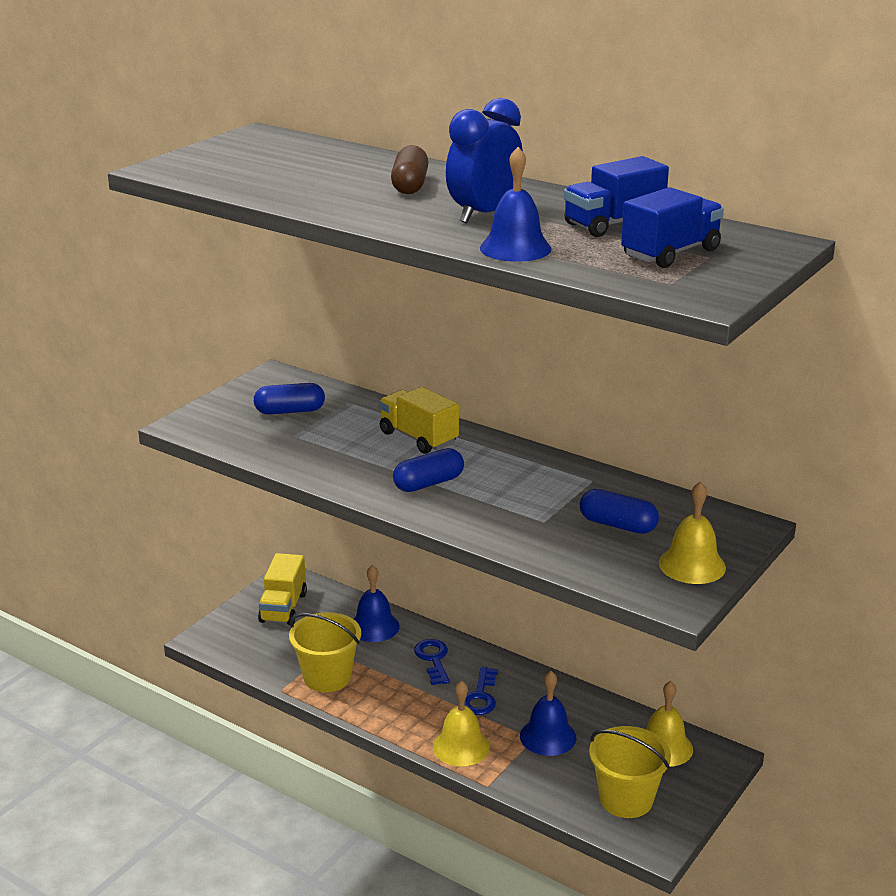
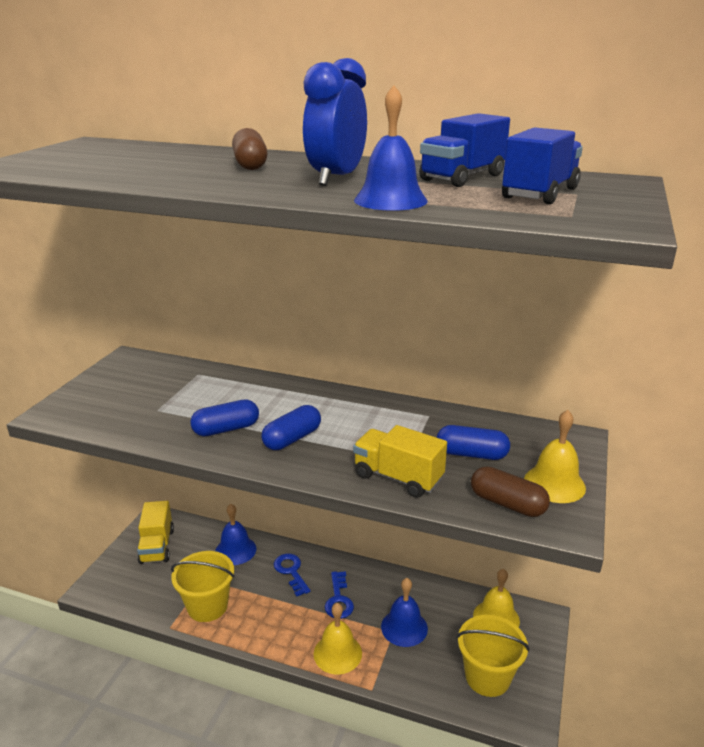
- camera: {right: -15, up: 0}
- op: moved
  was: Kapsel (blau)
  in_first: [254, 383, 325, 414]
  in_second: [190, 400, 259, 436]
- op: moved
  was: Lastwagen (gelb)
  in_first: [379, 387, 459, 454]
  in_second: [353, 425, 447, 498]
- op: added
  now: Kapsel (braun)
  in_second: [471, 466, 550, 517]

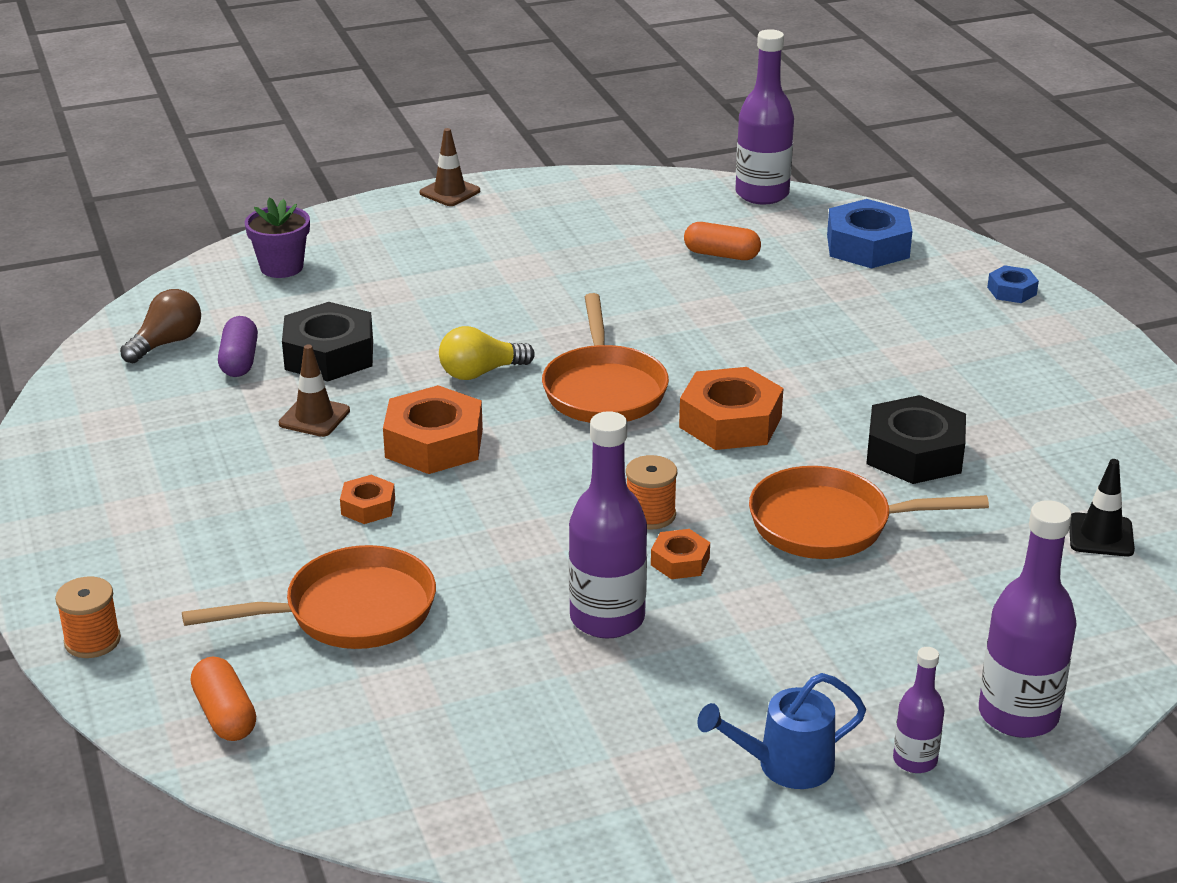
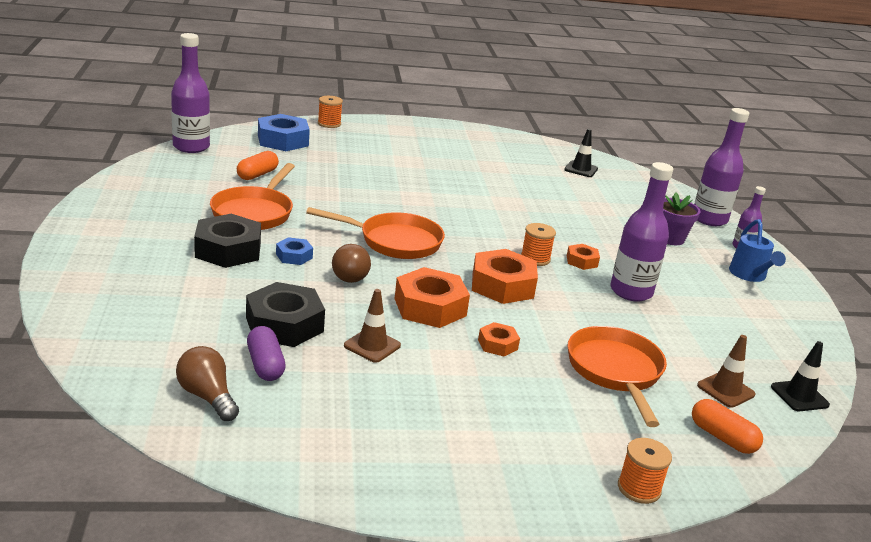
- camera: {right: -80, up: -5}
- op: moved
  was: Leitkegel (braun)
  in_first: [420, 128, 480, 206]
  in_second: [697, 335, 755, 408]
- op: moved
  was: Blumentopf (lila)
  in_first: [245, 197, 310, 278]
  in_second: [663, 192, 700, 245]
- op: moved
  was: Sechskantmutter (blau)
  in_first: [987, 265, 1039, 303]
  in_second: [276, 237, 313, 265]
- op: turned
  was: Kapsel (lila)
  in_first: [218, 316, 258, 377]
  in_second: [247, 326, 286, 381]
  clockwise: 60
- op: recoloured
  was: Glühbirne (gelb)
  now: Glühbirne (braun)
  in_first: [439, 326, 535, 380]
  in_second: [332, 244, 371, 283]
- op: moved
  was: Sechskantmutter (orange)
  in_first: [679, 367, 784, 450]
  in_second: [472, 249, 538, 304]
- op: moved
  was: Sechskantmutter (schwarz)
  in_first: [866, 395, 966, 484]
  in_second: [194, 214, 261, 268]
- op: moved
  was: Pfanne (orange)
  in_first: [749, 466, 989, 559]
  in_second: [210, 163, 295, 230]
- op: turned
  was: Kapsel (orange)
  in_first: [191, 657, 256, 741]
  in_second: [692, 399, 763, 454]
  clockwise: 60
- op: added
  now: Garnrolle (orange)
  in_second: [318, 96, 343, 128]
- op: added
  now: Leitkegel (schwarz)
  in_second: [771, 341, 830, 411]

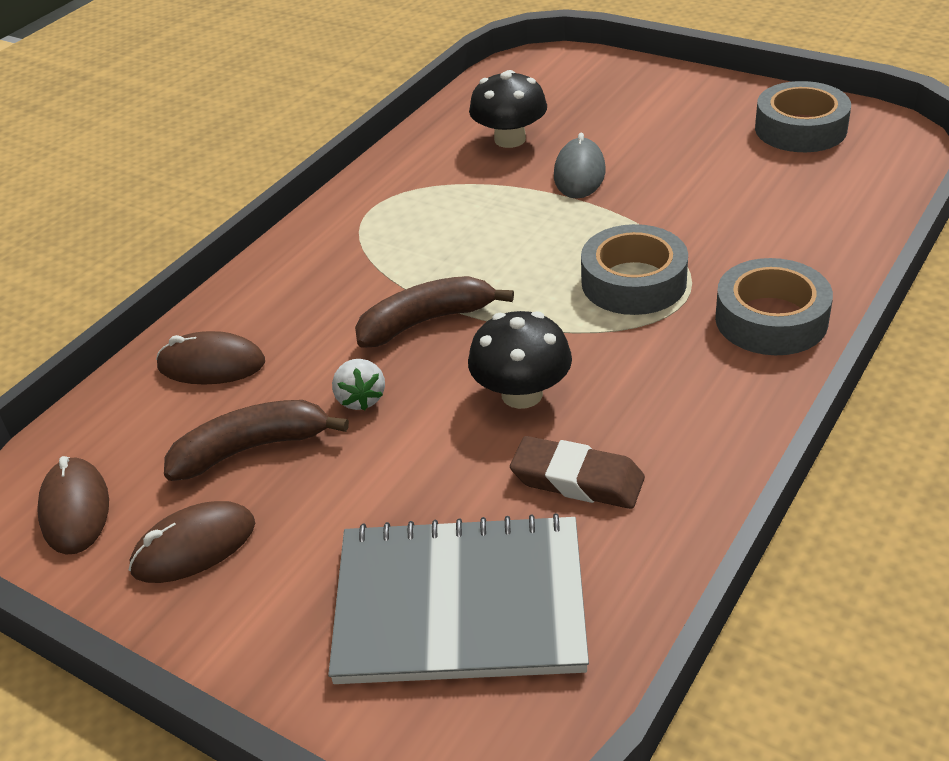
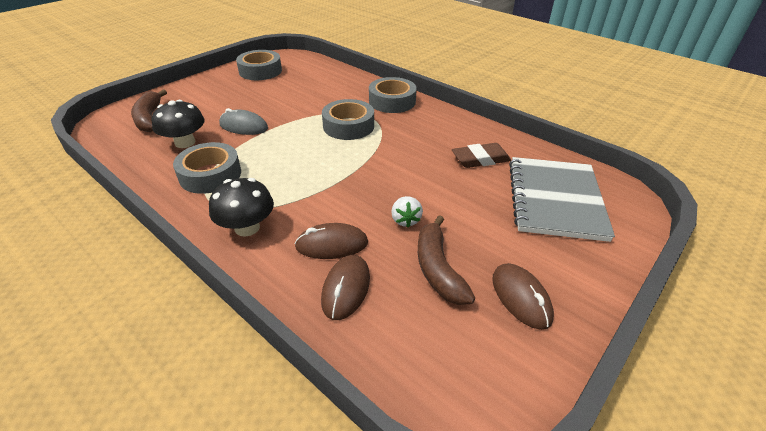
- camera: {right: -85, up: 0}
- op: moved
  was: Banane (braun)
  in_first: [355, 276, 514, 348]
  in_second: [131, 89, 167, 132]
- op: moved
  was: Pilz (schwarz)
  in_first: [468, 311, 572, 409]
  in_second: [209, 178, 274, 237]
- op: turned
  was: Erdbeere (weiß)
  in_first: [332, 359, 385, 410]
  in_second: [391, 196, 423, 227]
  clockwise: 90
- op: turned
  was: Radiergummi (braun)
  in_first: [510, 436, 645, 509]
  in_second: [452, 143, 511, 168]
  clockwise: 45
- op: moved
  was: Computermaus (braun)
  in_first: [37, 456, 109, 554]
  in_second: [295, 223, 368, 259]
- op: added
  now: Klebeband (grau)
  in_second: [173, 142, 241, 194]

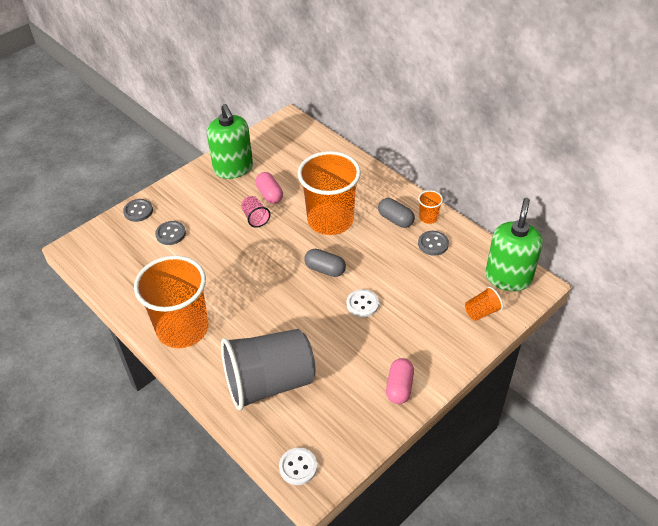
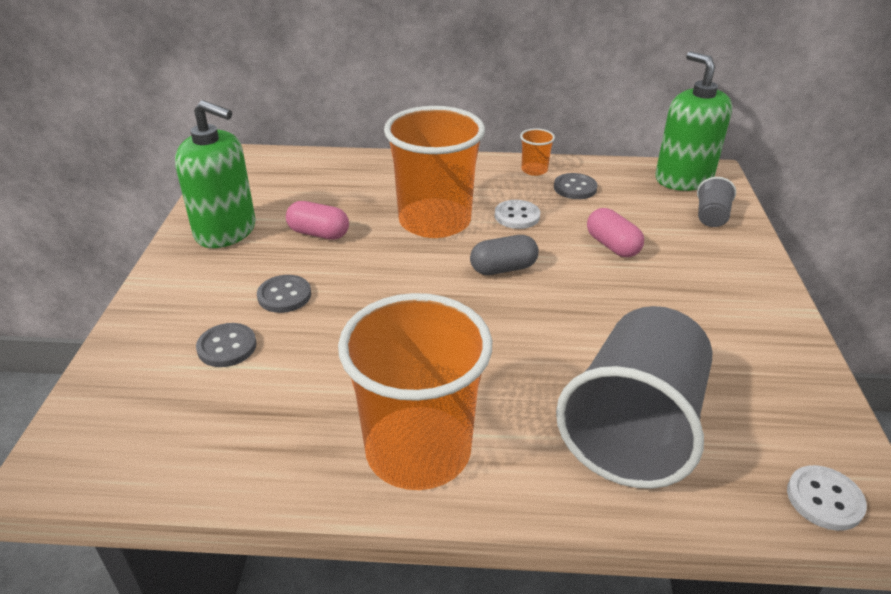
- camera: {right: -45, up: -10}
- op: removed
  was: Becher (rosa)
  in_first: [241, 196, 270, 228]
- op: removed
  was: Kapsel (grau)
  in_first: [378, 198, 415, 228]
- op: moved
  was: Knopf (grau)
  in_first: [123, 199, 153, 222]
  in_second: [257, 275, 311, 313]
- op: recoloured
  was: Becher (orange)
  now: Becher (grau)
  in_first: [465, 287, 503, 321]
  in_second: [697, 177, 736, 227]
- op: moved
  was: Knopf (weiß)
  in_first: [347, 289, 379, 317]
  in_second: [495, 200, 540, 229]
- op: moved
  was: Kapsel (rosa)
  in_first: [386, 358, 414, 404]
  in_second: [587, 208, 644, 257]

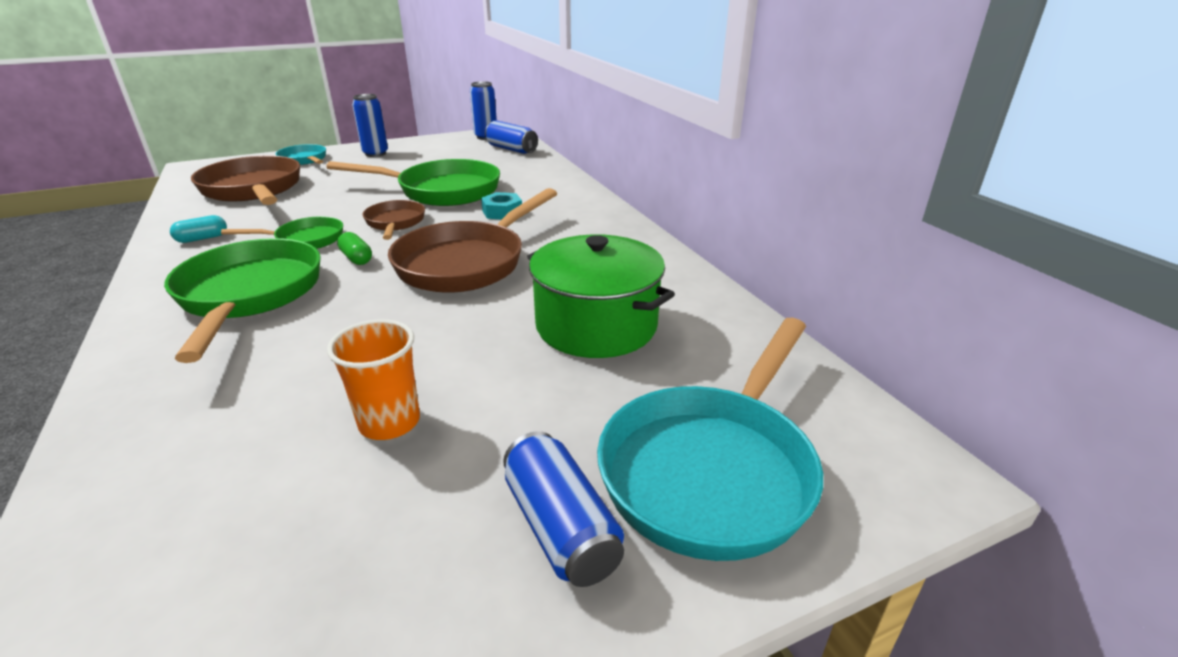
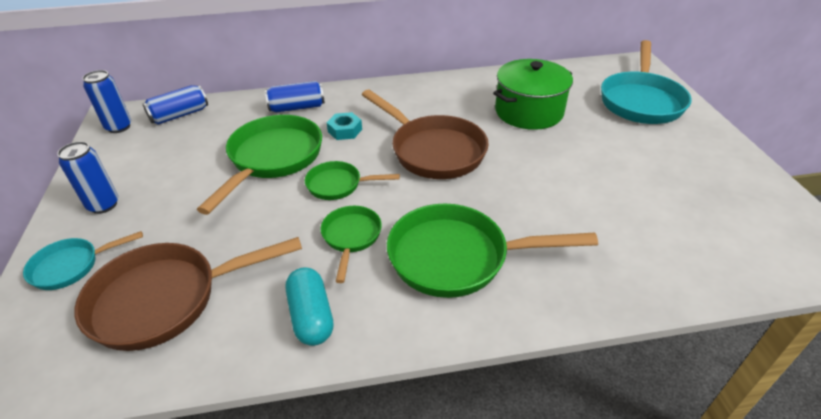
- camera: {right: -75, up: 10}
- op: recoloured
  was: Pfanne (braun)
  now: Pfanne (grün)
  in_first: [363, 200, 425, 240]
  in_second: [305, 161, 400, 200]
- op: resized
  was: Kapsel (türkis)
  in_first: [170, 215, 227, 243]
  in_second: [286, 267, 333, 346]
  ratio: 1.62
- op: removed
  was: Kapsel (grün)
  in_first: [337, 232, 372, 265]
- op: turned
  was: Pfanne (türkis)
  in_first: [597, 318, 823, 561]
  in_second: [601, 40, 692, 124]
  clockwise: 60
- op: removed
  was: Becher (orange)
  in_first: [327, 319, 420, 440]
- op: moved
  was: Dose (blau)
  in_first: [503, 431, 624, 587]
  in_second: [265, 81, 325, 113]

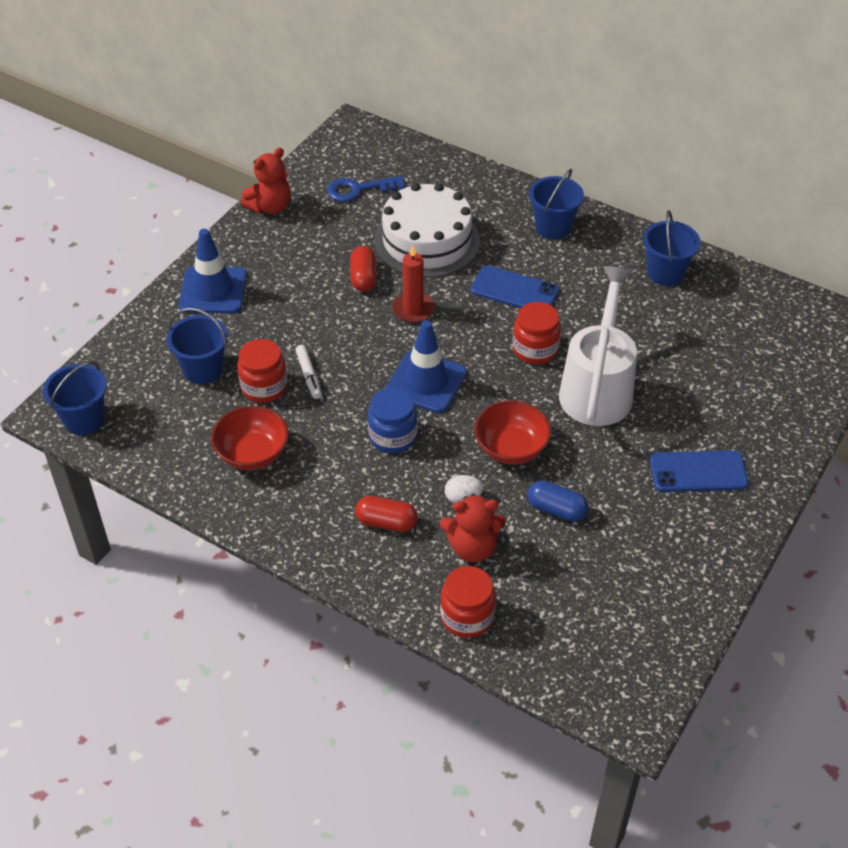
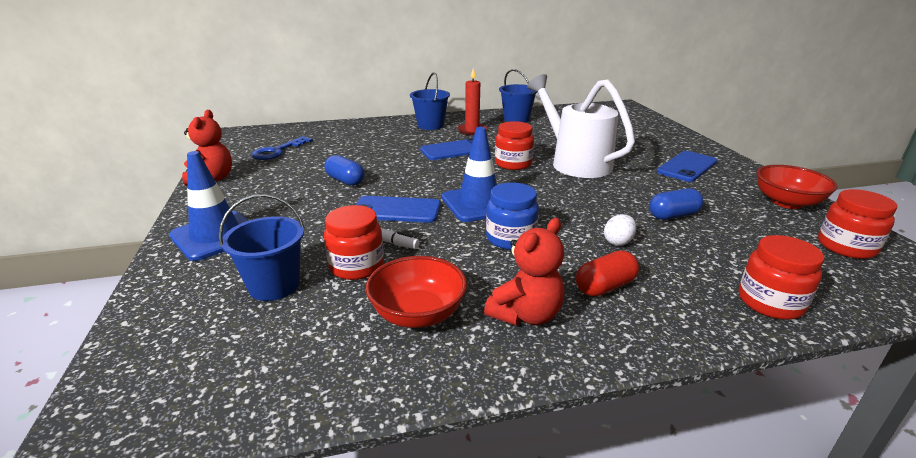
- camera: {right: -45, up: -20}
- op: removed
  was: Kuchen (weiß)
  in_first: [374, 183, 480, 278]
- op: moved
  was: Kerze (rot)
  in_first: [392, 245, 435, 323]
  in_second: [457, 68, 487, 135]
- op: recoloured
  was: Kapsel (rot)
  now: Kapsel (blau)
  in_first: [350, 246, 376, 291]
  in_second: [325, 155, 365, 186]
- op: removed
  was: Eimer (blau)
  in_first: [43, 361, 107, 435]
- op: moved
  was: Schüssel (rot)
  in_first: [474, 400, 551, 465]
  in_second: [756, 165, 838, 209]
- op: moved
  was: Teddybär (rot)
  in_first: [440, 494, 506, 562]
  in_second: [484, 218, 564, 326]
- op: added
  now: Einmachglas (rot)
  in_second: [818, 189, 897, 259]
- op: added
  now: Handy (blau)
  in_second: [356, 196, 441, 223]

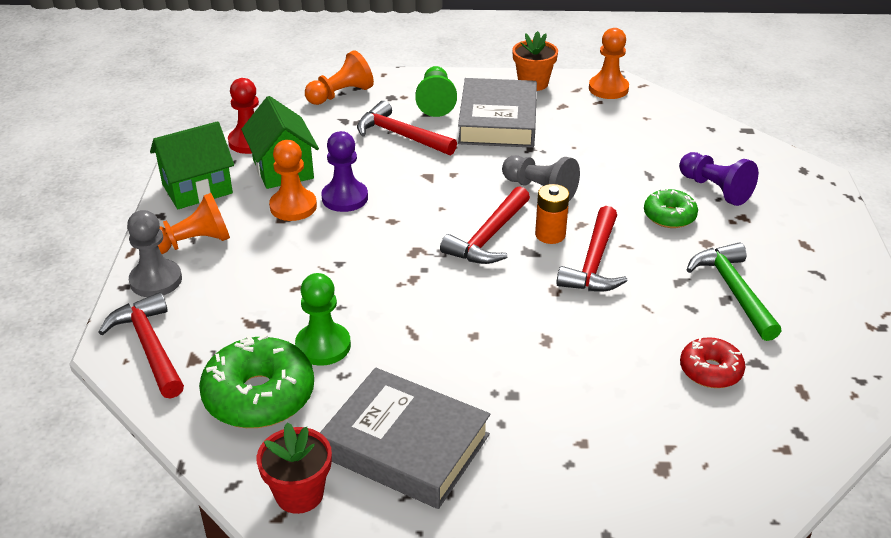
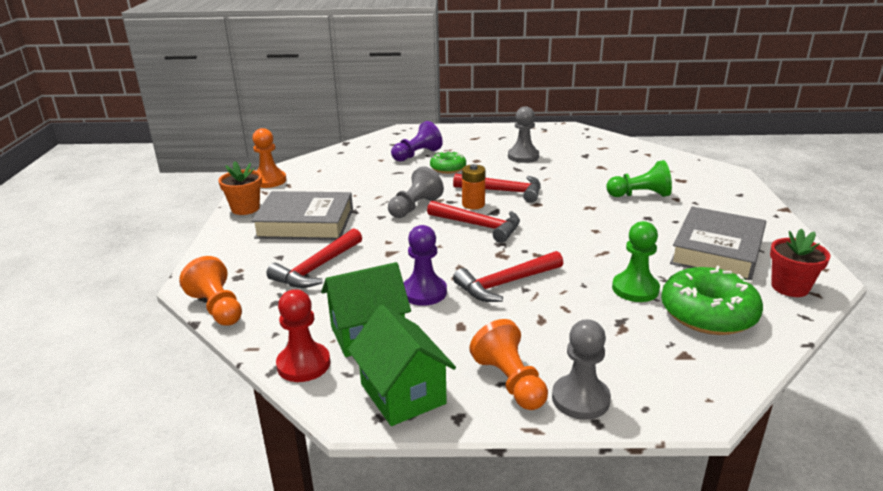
- camera: {right: -90, up: -10}
- op: moved
  was: Bauer (grün)
  in_first: [415, 66, 457, 117]
  in_second: [606, 160, 672, 197]
- op: removed
  was: Bauer (orange)
  in_first: [269, 140, 317, 221]
- op: replaced
  was: Hammer (grün)
  now: Bauer (grau)
  in_first: [687, 242, 782, 341]
  in_second: [508, 106, 539, 163]
- op: moved
  was: Hammer (rot)
  in_first: [98, 292, 184, 399]
  in_second: [453, 251, 563, 302]
- op: removed
  was: Donut (rot)
  in_first: [680, 337, 745, 388]

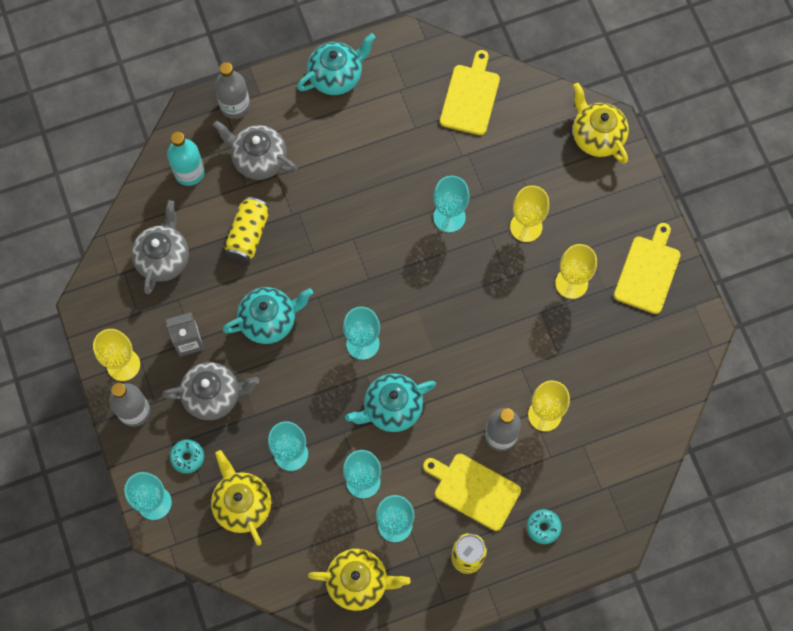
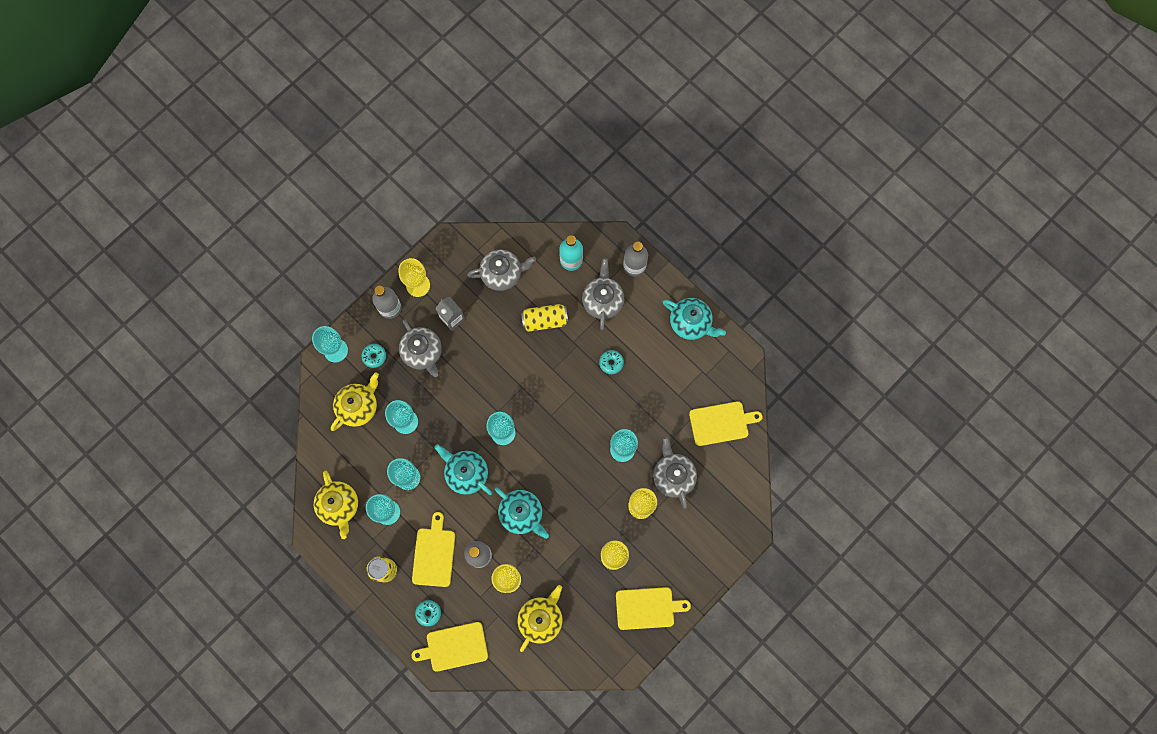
- camera: {right: 65, up: 5}
- op: moved
  was: Teekanne (gelb)
  in_first: [573, 83, 629, 164]
  in_second: [518, 585, 562, 652]
- op: moved
  was: Teekanne (türkis)
  in_first: [223, 287, 313, 344]
  in_second: [495, 487, 549, 539]
- op: added
  now: Donut (türkis)
  in_second: [599, 350, 624, 374]
- op: added
  now: Teekanne (grau)
  in_second: [653, 437, 697, 509]
- op: added
  now: Schneidebrett (gelb)
  in_second: [412, 622, 488, 672]

